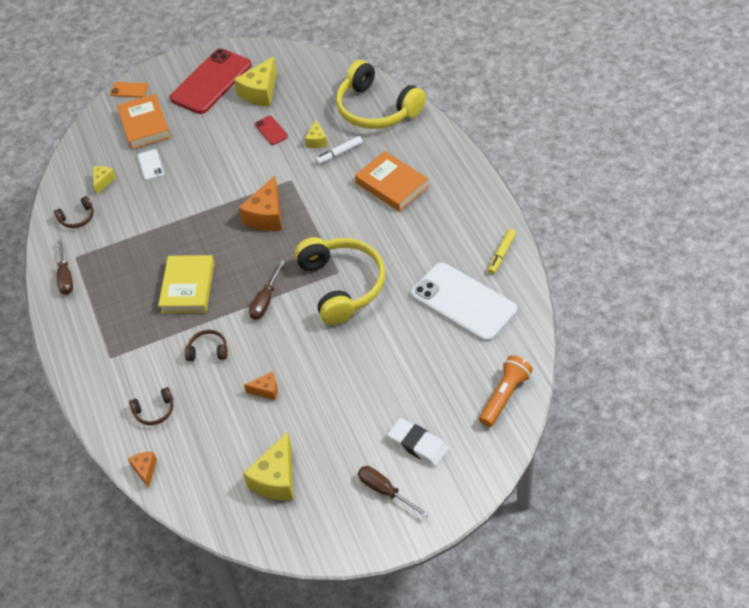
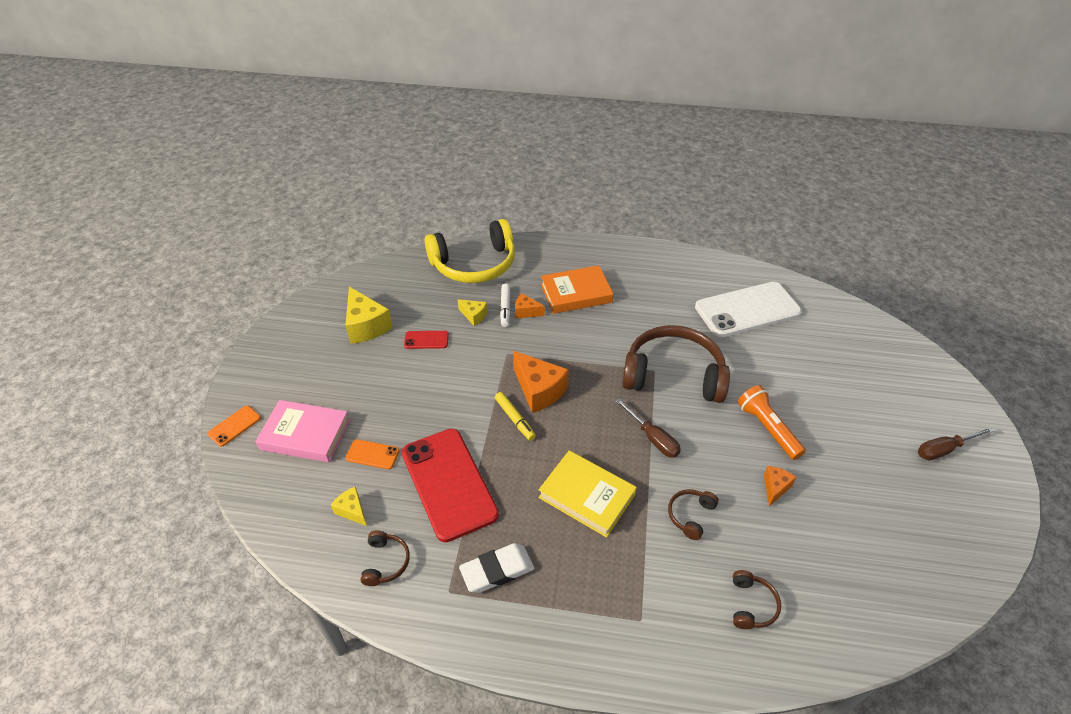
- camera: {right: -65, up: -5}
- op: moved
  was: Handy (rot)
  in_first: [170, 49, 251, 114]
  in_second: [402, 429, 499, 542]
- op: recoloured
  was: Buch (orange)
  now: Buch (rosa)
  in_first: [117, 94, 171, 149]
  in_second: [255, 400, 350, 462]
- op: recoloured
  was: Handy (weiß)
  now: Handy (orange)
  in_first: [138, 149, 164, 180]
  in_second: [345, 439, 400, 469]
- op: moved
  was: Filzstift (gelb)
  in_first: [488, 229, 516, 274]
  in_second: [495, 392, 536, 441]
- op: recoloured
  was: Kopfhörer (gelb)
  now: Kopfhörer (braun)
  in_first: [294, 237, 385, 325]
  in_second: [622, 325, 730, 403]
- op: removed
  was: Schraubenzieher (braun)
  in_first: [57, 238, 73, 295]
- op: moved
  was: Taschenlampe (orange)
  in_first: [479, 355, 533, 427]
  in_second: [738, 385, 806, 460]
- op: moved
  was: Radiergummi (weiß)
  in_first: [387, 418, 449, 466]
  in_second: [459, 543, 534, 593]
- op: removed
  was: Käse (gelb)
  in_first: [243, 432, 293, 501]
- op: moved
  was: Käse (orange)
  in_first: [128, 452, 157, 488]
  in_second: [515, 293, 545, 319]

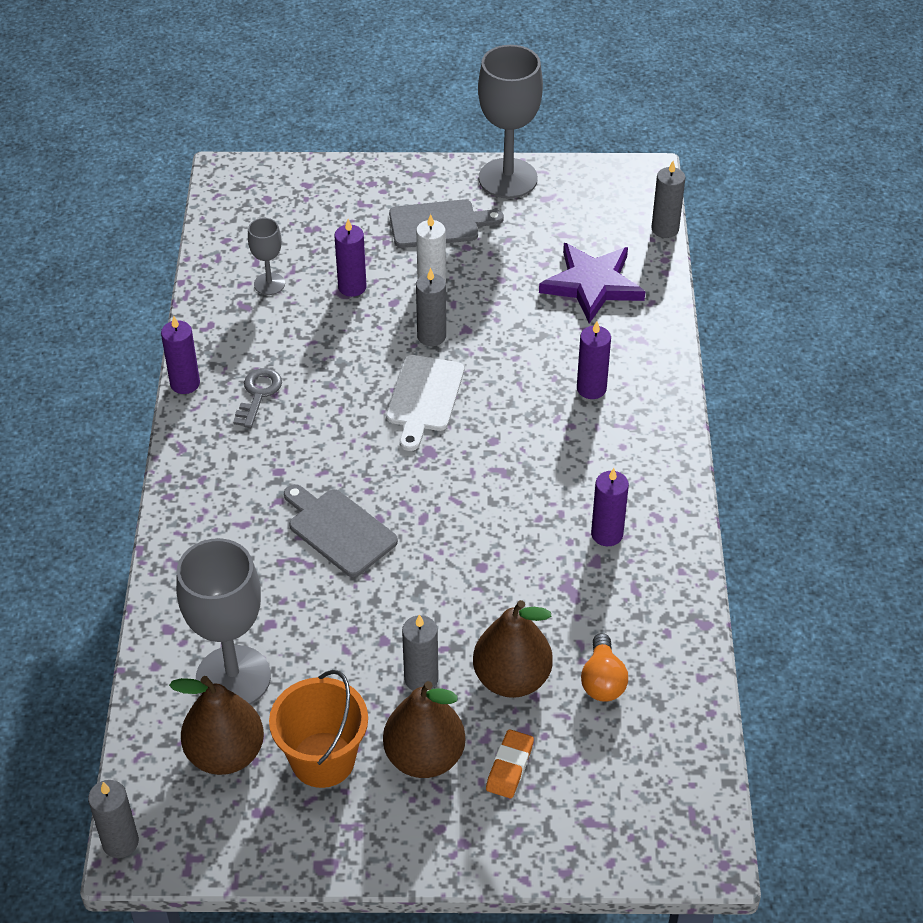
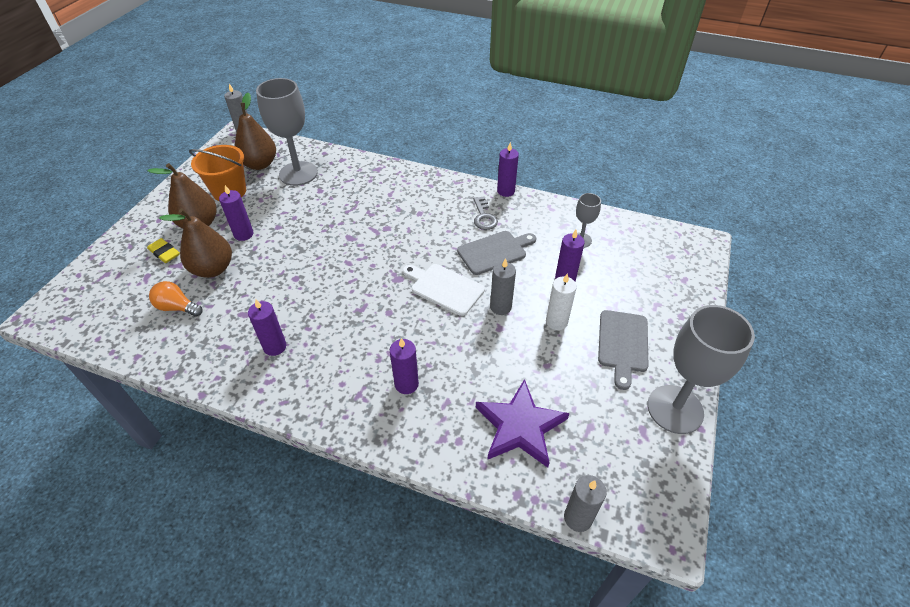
- camera: {right: 110, up: 0}
- op: turned
  was: Schlüssel (grau)
  in_first: [233, 368, 282, 428]
  in_second: [473, 196, 498, 230]
  clockwise: 45
- op: moved
  was: Schneidebrett (grau)
  in_first: [284, 484, 398, 577]
  in_second: [457, 231, 536, 275]
- op: recoloured
  was: Kerze (grau)
  now: Kerze (lila)
  in_first: [402, 614, 439, 691]
  in_second: [219, 185, 254, 241]
- op: recoloured
  was: Radiergummi (orange)
  now: Radiergummi (gelb)
  in_first: [486, 729, 534, 798]
  in_second: [147, 238, 180, 263]

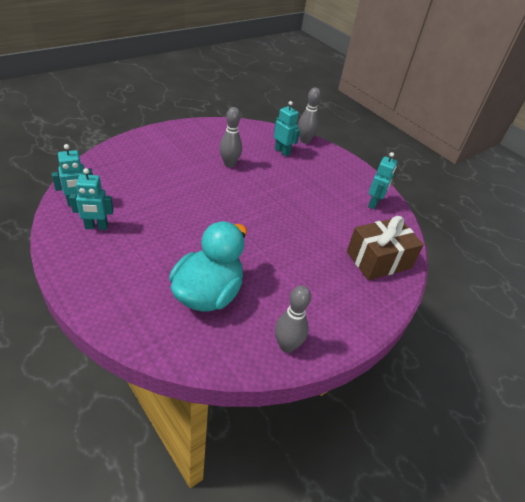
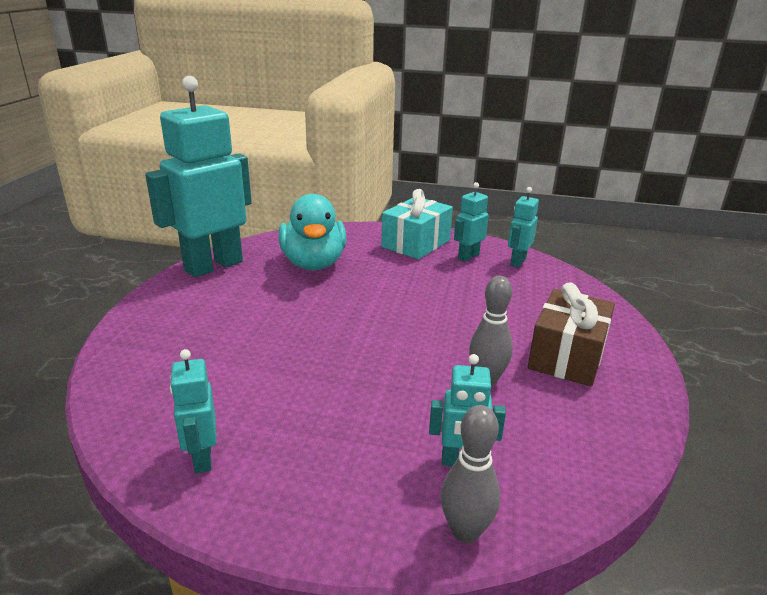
- camera: {right: 145, up: -15}
- op: moved
  was: Geschenk (braun)
  in_first: [347, 216, 424, 280]
  in_second: [528, 282, 615, 386]
- op: replaced
  was: Bowlingkegel (grau)
  now: Roboter (türkis)
  in_first: [275, 285, 311, 353]
  in_second: [145, 76, 252, 277]
- op: added
  now: Geschenk (türkis)
  in_second: [381, 189, 453, 259]

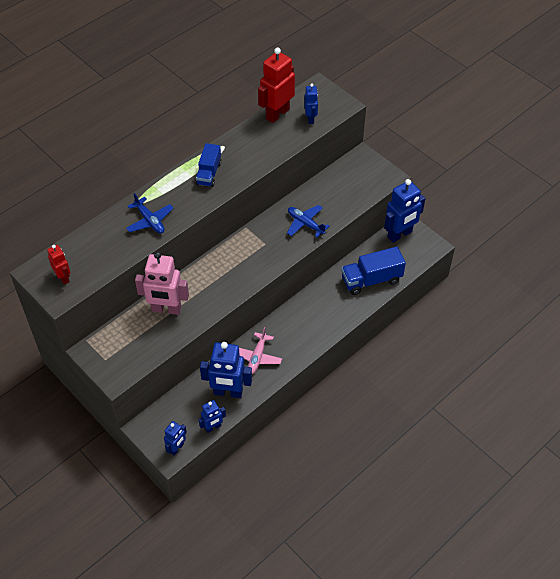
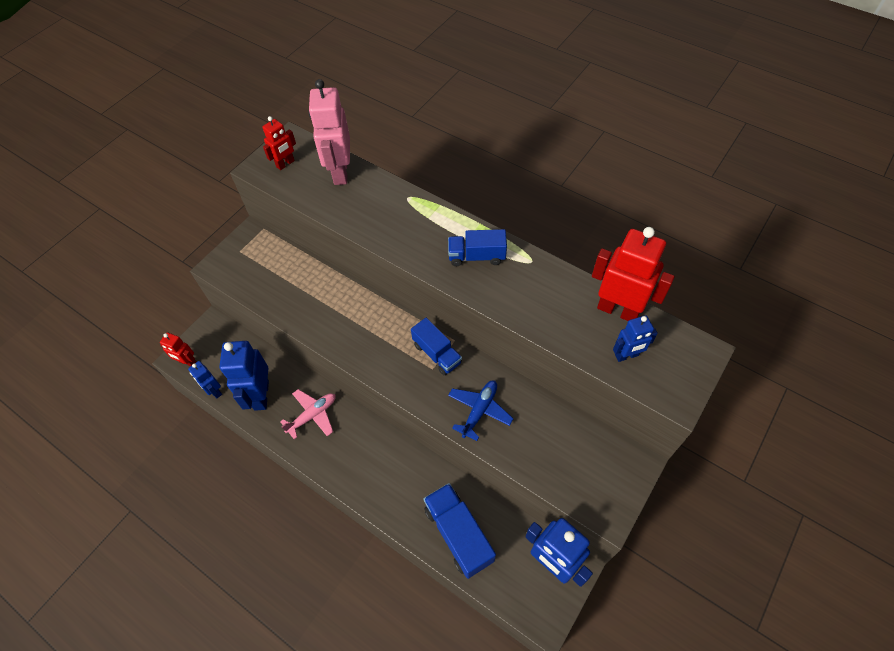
- camera: {right: 80, up: 5}
- op: removed
  was: Flugzeug (blau)
  in_first: [126, 193, 173, 233]
- op: moved
  was: Roboter (rosa)
  in_first: [135, 252, 189, 315]
  in_second: [309, 79, 350, 185]
- op: turned
  was: Flugzeug (rosa)
  in_first: [239, 327, 282, 374]
  in_second: [280, 389, 336, 439]
  clockwise: 135
- op: recoloured
  was: Roboter (blau)
  now: Roboter (rot)
  in_first: [164, 421, 187, 456]
  in_second: [160, 332, 196, 367]
- op: added
  now: Lastwagen (blau)
  in_second: [411, 318, 462, 375]

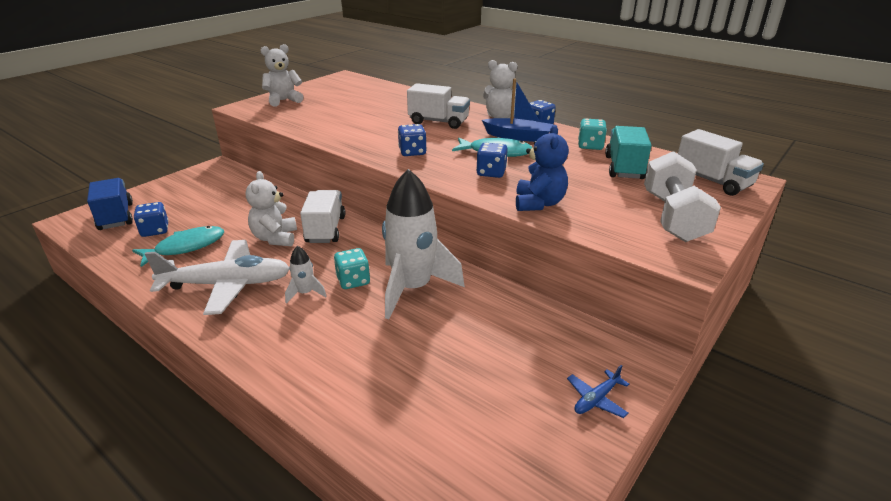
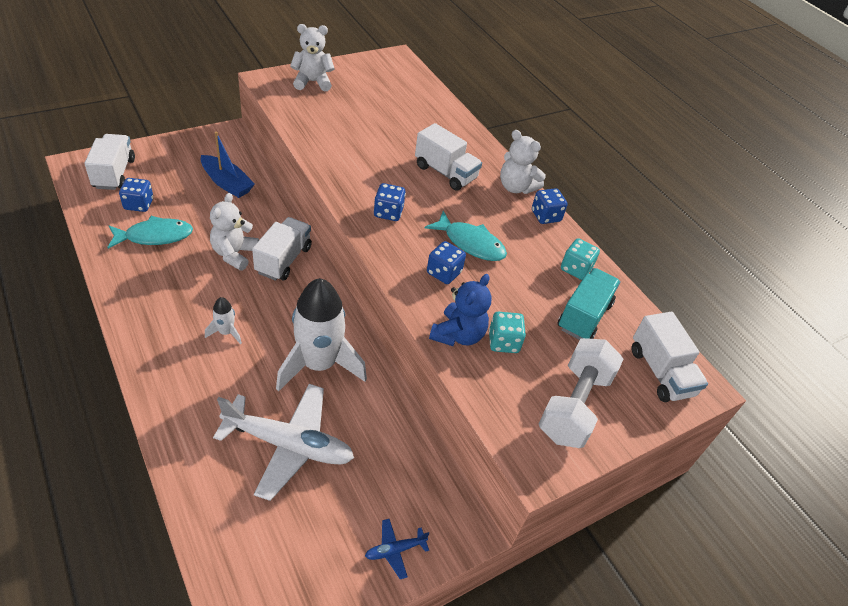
- camera: {right: 15, up: 15}
- op: moved
  was: Boot (blau)
  in_first: [482, 78, 553, 142]
  in_second: [201, 132, 255, 198]
- op: recoloured
  was: Lastwagen (blau)
  now: Lastwagen (weiß)
  in_first: [87, 178, 133, 230]
  in_second: [84, 134, 135, 190]
- op: moved
  was: Flugzeug (weiß)
  in_first: [145, 240, 290, 315]
  in_second: [213, 384, 354, 501]
- op: moved
  was: Spielwürfel (türkis)
  in_first: [334, 248, 370, 289]
  in_second: [489, 312, 526, 353]

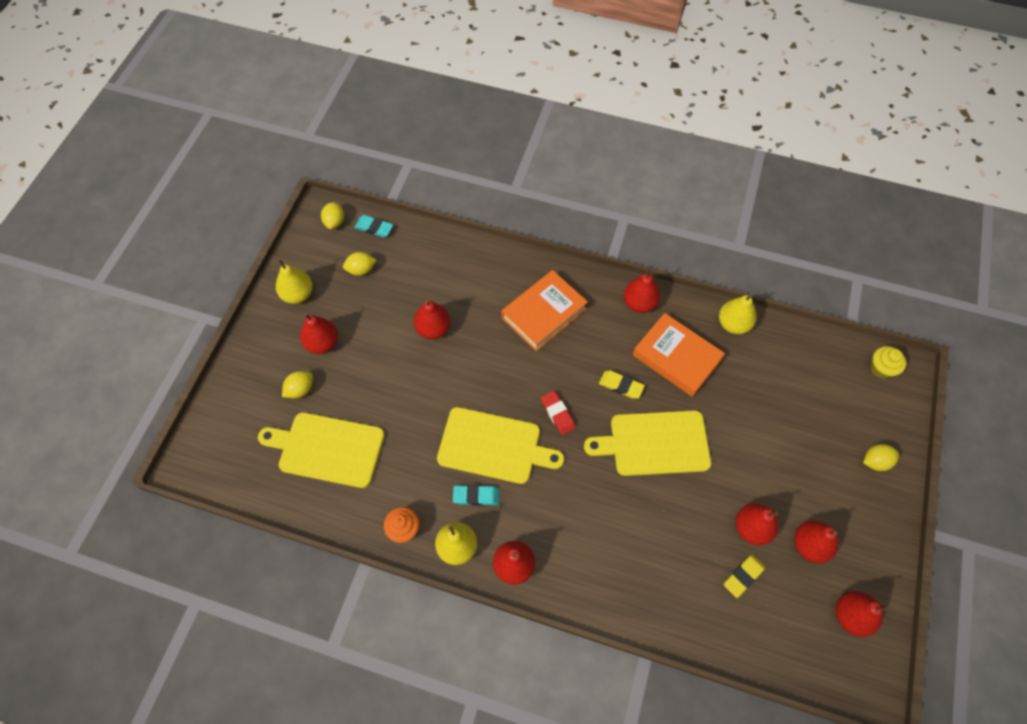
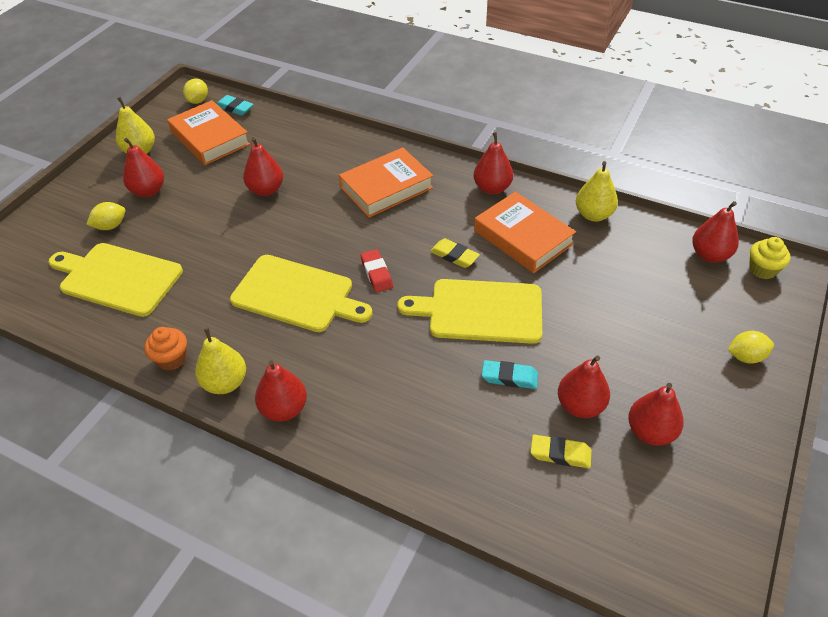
- camera: {right: 10, up: -15}
- op: replaced
  was: Zitrone (gelb)
  now: Buch (orange)
  in_first: [343, 252, 377, 276]
  in_second: [167, 100, 250, 165]
- op: moved
  was: Radiergummi (türkis)
  in_first: [453, 485, 499, 506]
  in_second: [482, 360, 538, 389]
- op: turned
  was: Radiergummi (gelb)
  in_first: [724, 554, 766, 598]
  in_second: [531, 435, 592, 468]
  clockwise: 45
- op: moved
  was: Birne (rot)
  in_first: [836, 591, 888, 637]
  in_second: [692, 201, 739, 263]

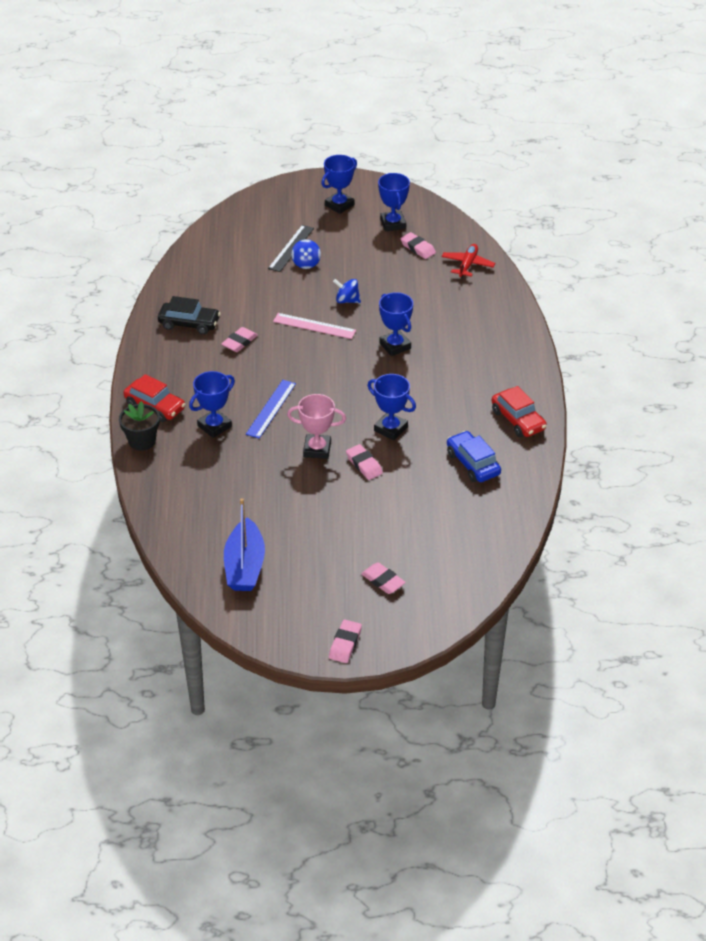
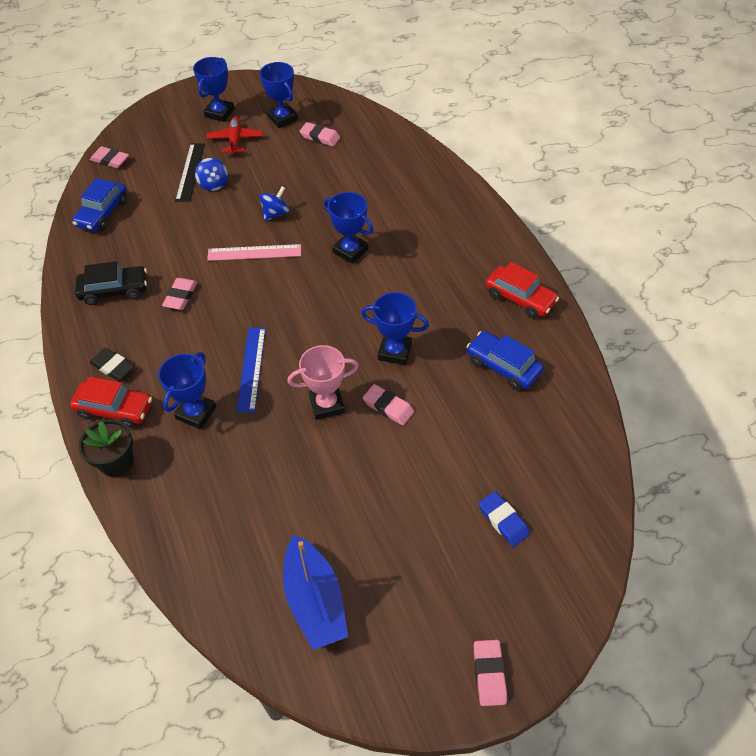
- camera: {right: -20, up: 10}
- op: moved
  was: Flugzeug (rot)
  in_first: [442, 244, 495, 278]
  in_second: [206, 117, 263, 156]
- op: turned
  was: Kreisel (blau)
  in_first: [333, 279, 361, 303]
  in_second: [260, 186, 289, 221]
  clockwise: 135
- op: moved
  was: Radiergummi (rosa)
  in_first: [361, 562, 406, 594]
  in_second: [90, 147, 129, 168]
- op: added
  now: Auto (blau)
  in_second: [72, 178, 127, 232]
- op: added
  now: Radiergummi (schwarz)
  in_second: [90, 348, 135, 381]
- op: added
  now: Radiergummi (blau)
  in_second: [479, 491, 530, 547]

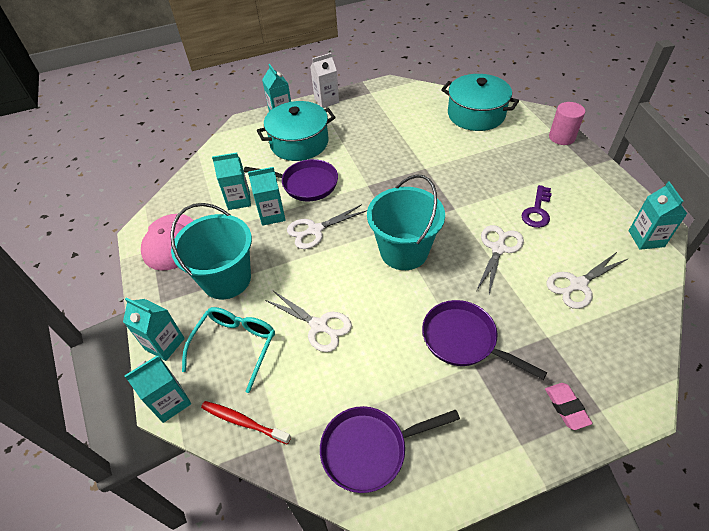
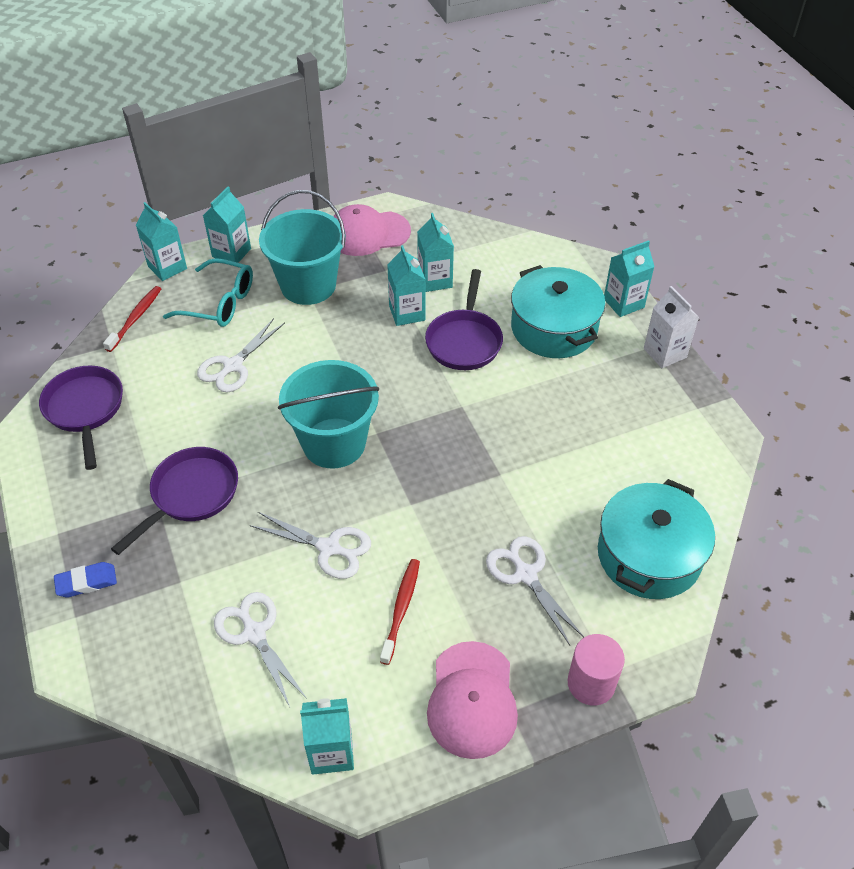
- camera: {right: 85, up: 0}
- op: replaced
  was: Schlüssel (lila)
  now: Zahnbürste (rot)
  in_first: [522, 185, 552, 228]
  in_second: [380, 559, 420, 665]
- op: moved
  was: Schere (weiß)
  in_first: [287, 204, 367, 249]
  in_second: [486, 536, 584, 645]
- op: recoloured
  was: Radiergummi (rosa)
  now: Radiergummi (blau)
  in_first: [545, 383, 592, 430]
  in_second: [54, 562, 117, 597]
- op: added
  now: Kappe (rosa)
  in_second: [427, 641, 518, 759]

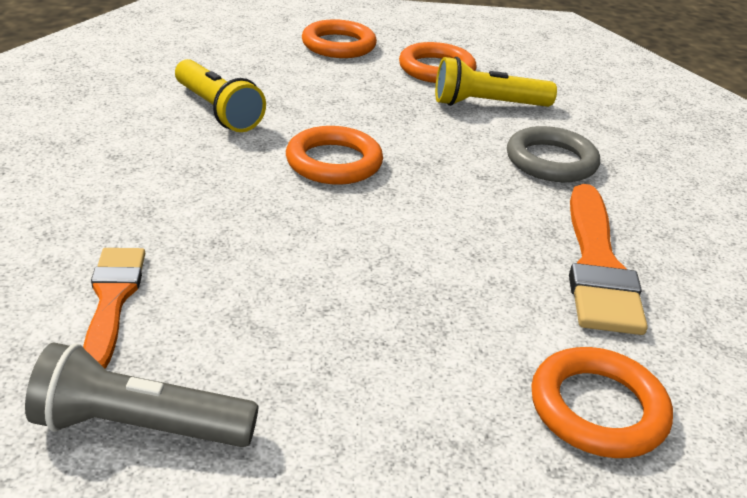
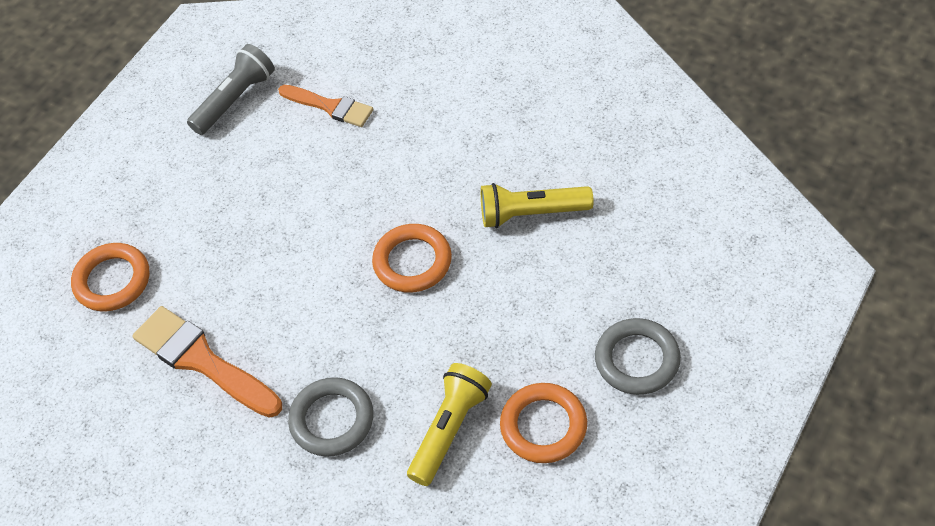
- camera: {right: 130, up: 20}
- op: recoloured
  was: Ring (orange)
  now: Ring (grau)
  in_first: [302, 19, 377, 58]
  in_second: [595, 318, 681, 395]

